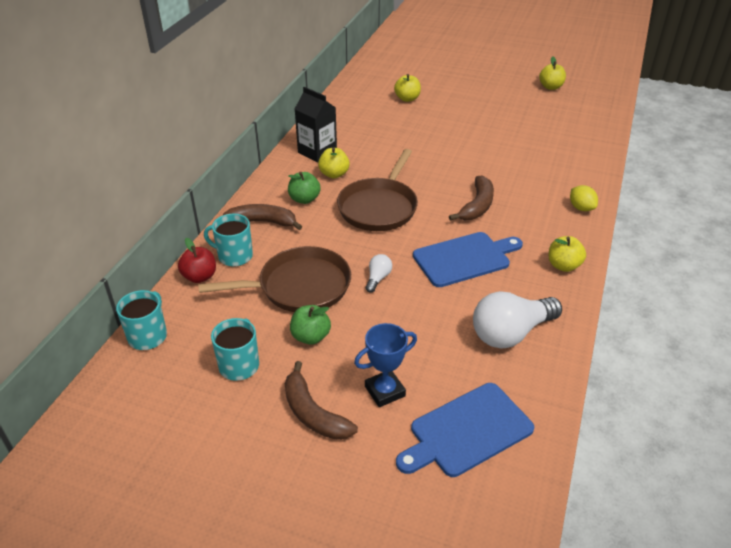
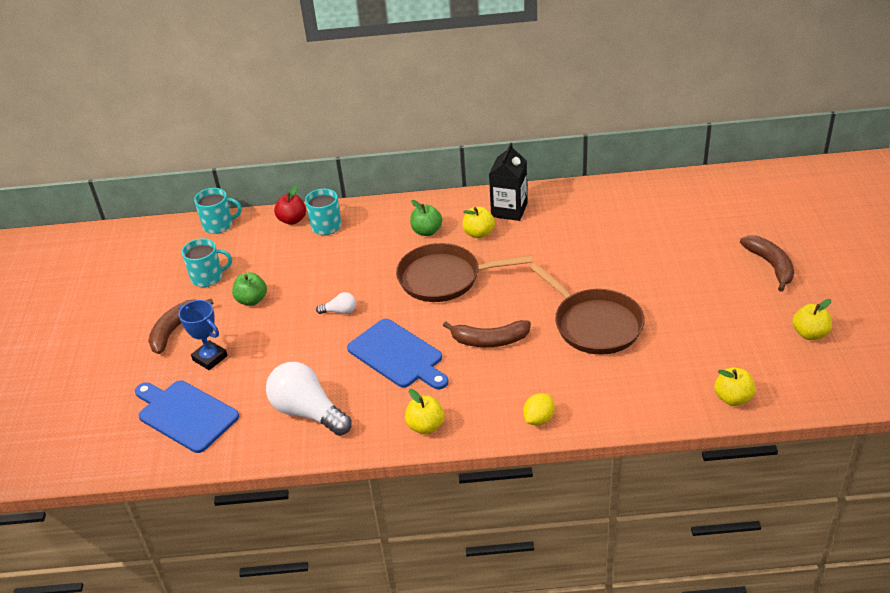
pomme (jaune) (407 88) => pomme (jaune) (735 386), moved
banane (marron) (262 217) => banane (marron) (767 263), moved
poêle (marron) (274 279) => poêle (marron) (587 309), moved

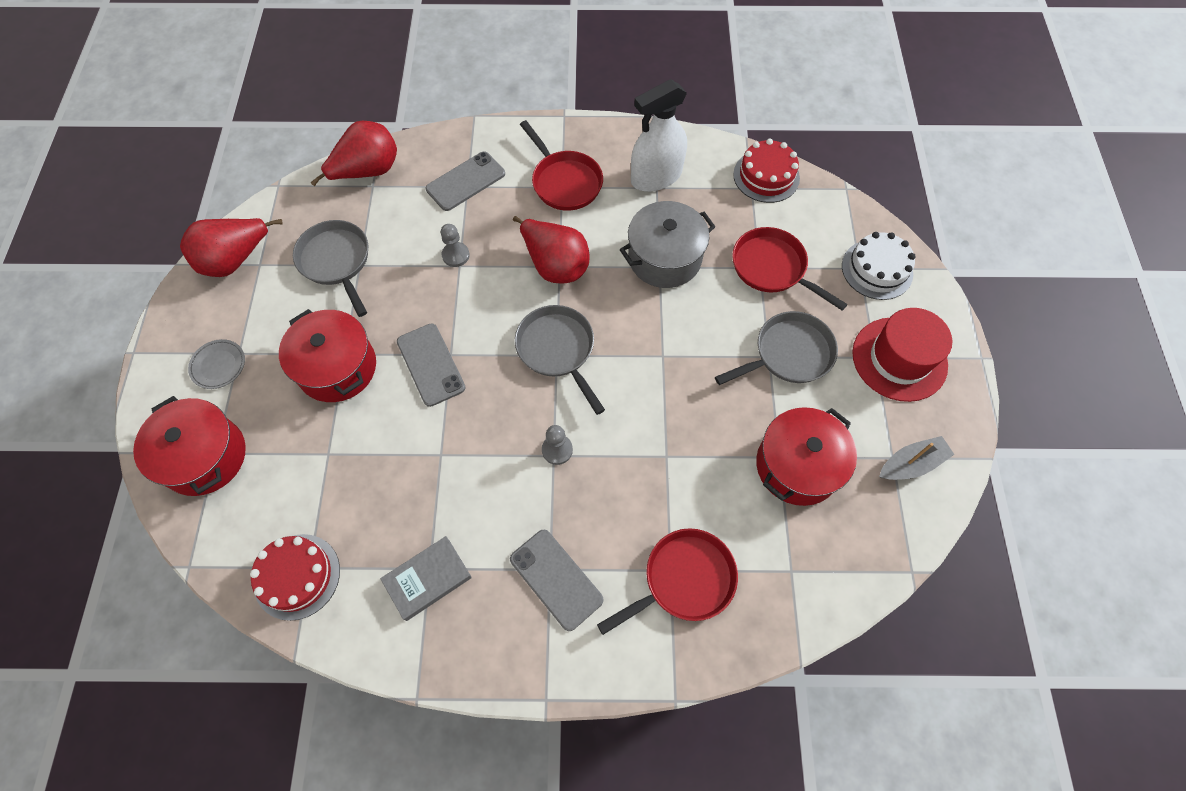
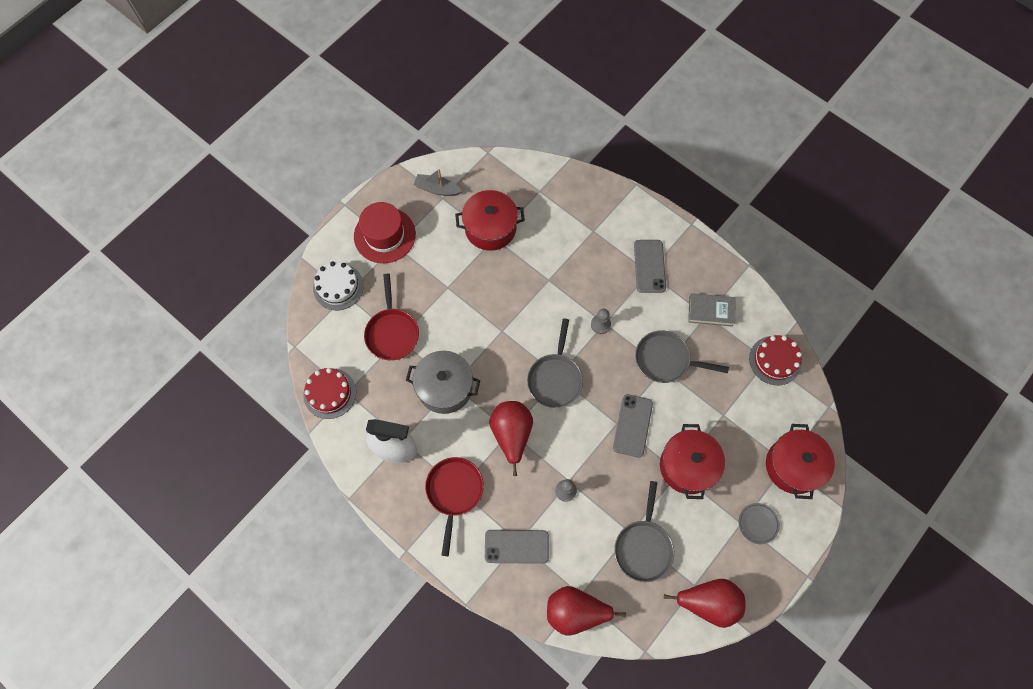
poêle (gris) (776 348) => poêle (gris) (682 356), moved
poêle (rouge) (667 581) => nothing

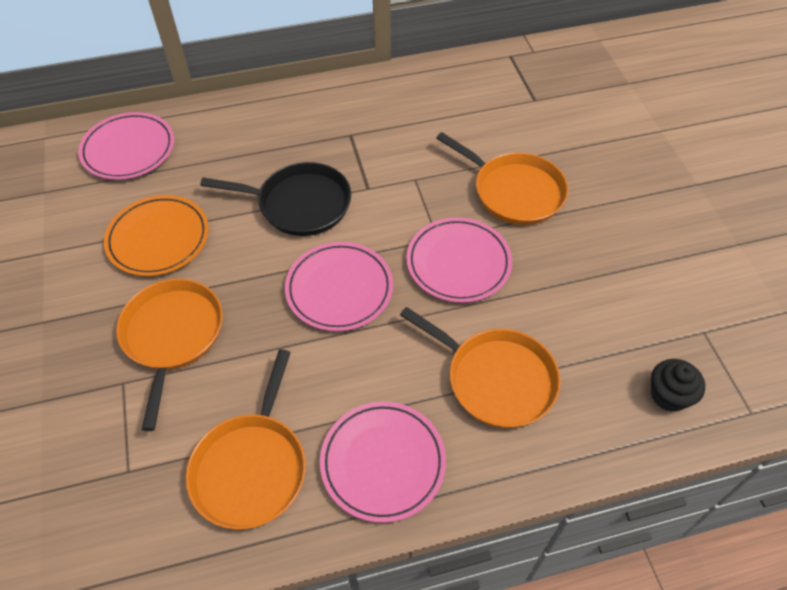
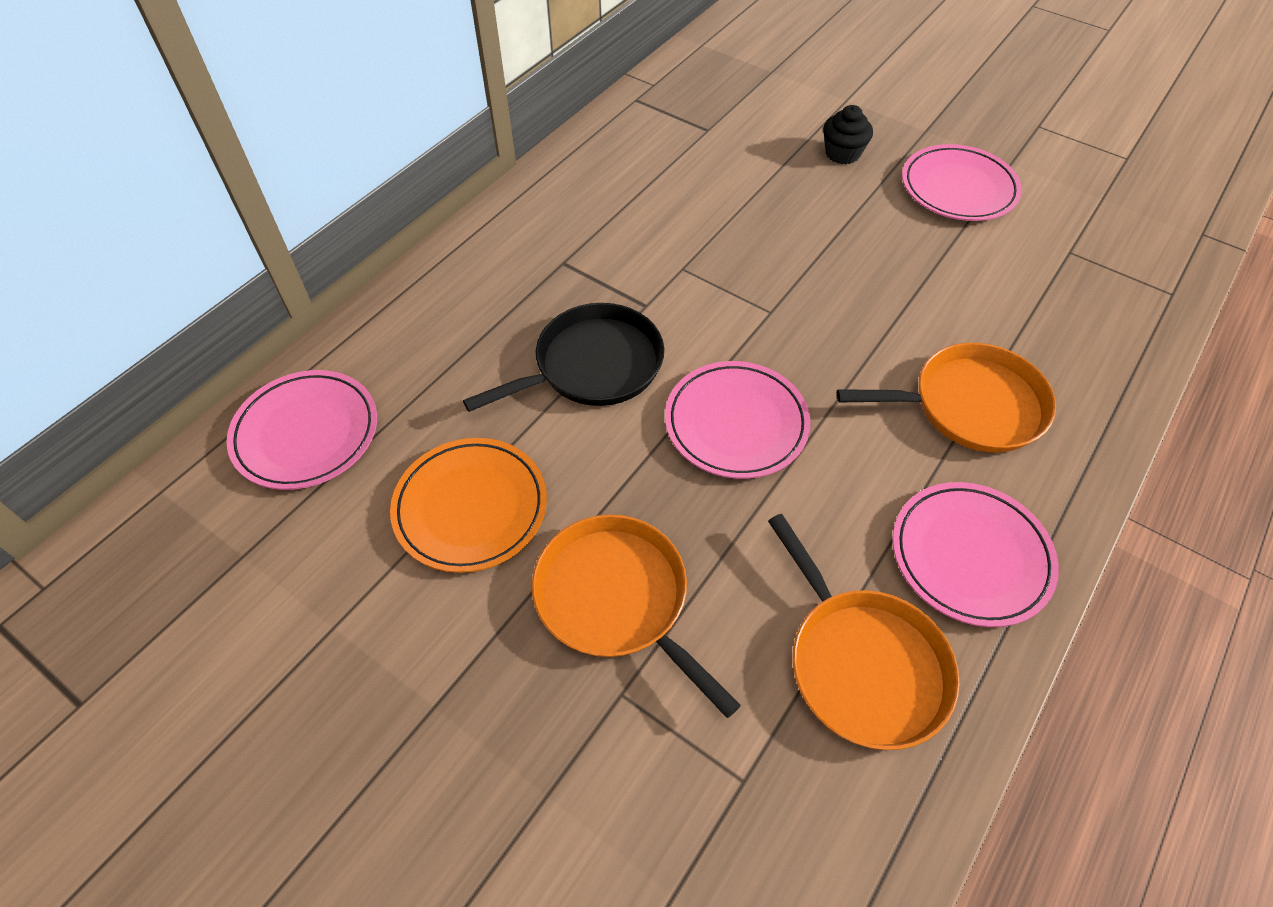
poêle (orange) (502 178) => nothing
assiette (rose) (459 260) => assiette (rose) (962 182), moved
muffin (noir) (678 385) => muffin (noir) (848 134), moved

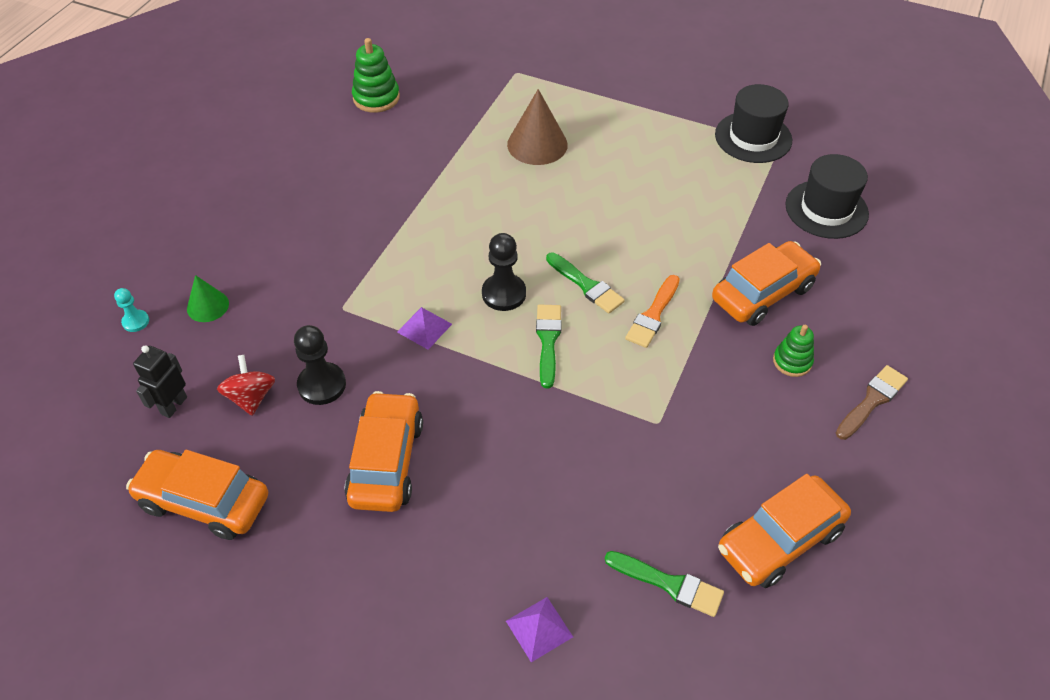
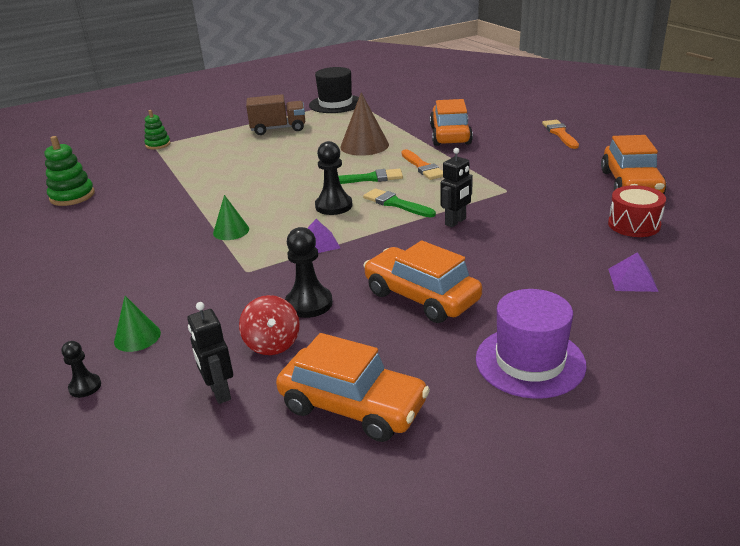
cône (marron) (537 127) => cône (marron) (364 124), moved
chapeau (noir) (827 196) => nothing
pion (turquoise) (131 310) => pion (noir) (81 369)
jouet à empiler (vert) (793 351) => jouet à empiler (vert) (157 129), moved
toupie (rouge) (246 385) => toupie (rouge) (269 325), 135 degrees counterclockwise
pinceau (marron) (872 402) => pinceau (orange) (560 134)
voiture (orange) (197 495) => voiture (orange) (353 387), 120 degrees counterclockwise
pinceau (vert) (664 584) => tambour (rouge) (637 211)
nothing => camion (marron) (275 114)
nothing => robot (noir) (457 187)
nothing => cône (vert) (231 217)
nothing => chapeau (violet) (531 344)

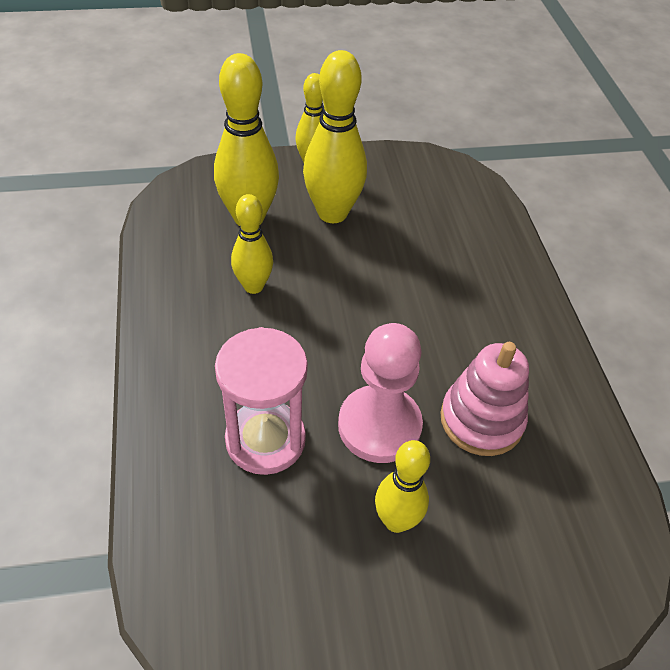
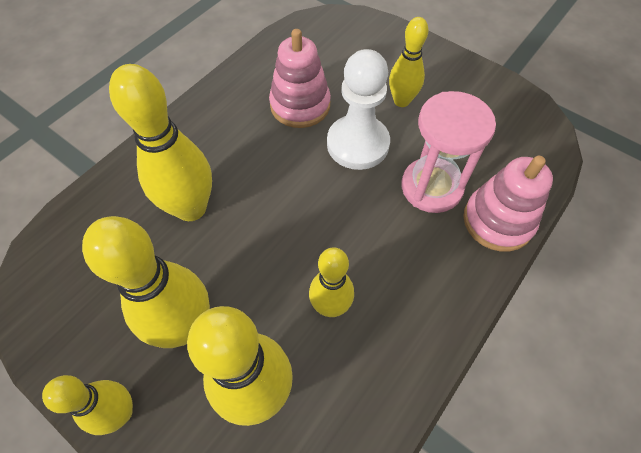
pion (rose) (380 393) => pion (blanc) (358 109)
nothing => quille (jaune) (160 142)
nothing => jouet à empiler (rose) (508 204)

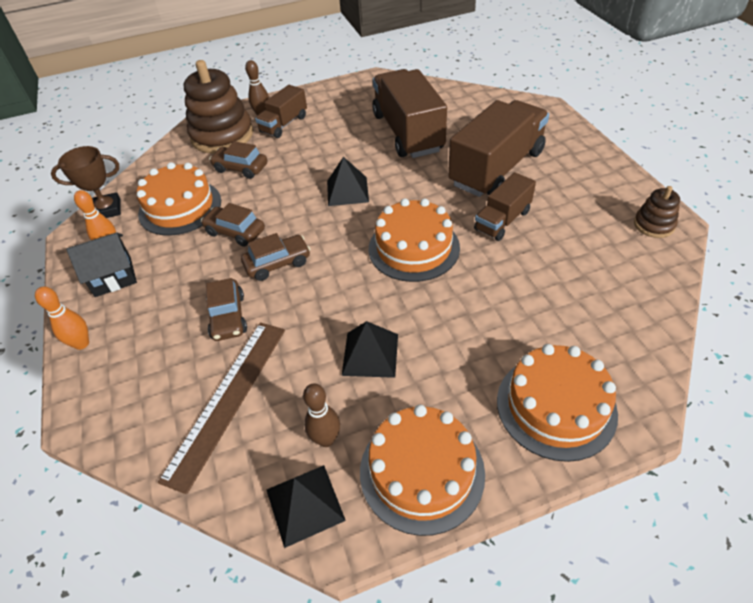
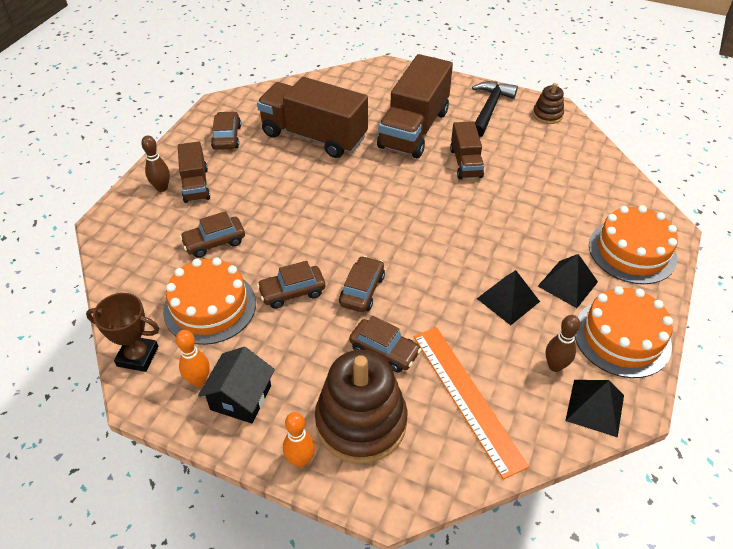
jouet à empiler (marron) (218 107) => jouet à empiler (marron) (361 407), moved
camion (marron) (498 148) => camion (marron) (415 106), 150 degrees counterclockwise
trophée (marron) (86 182) => trophée (marron) (122 332), 75 degrees clockwise
pyramide (noir) (348 181) => pyramide (noir) (568 281), moved
gâteau (orange) (414 240) => nothing
règle (marron) (221 408) => règle (orange) (471 403)
nothing => marteau (noir) (495 109)
nothing => voiture (marron) (226 130)

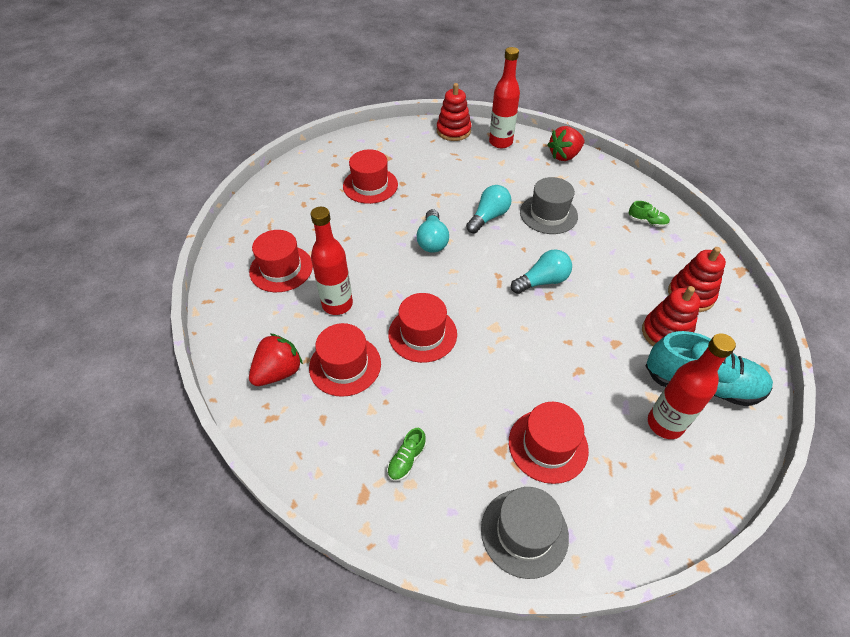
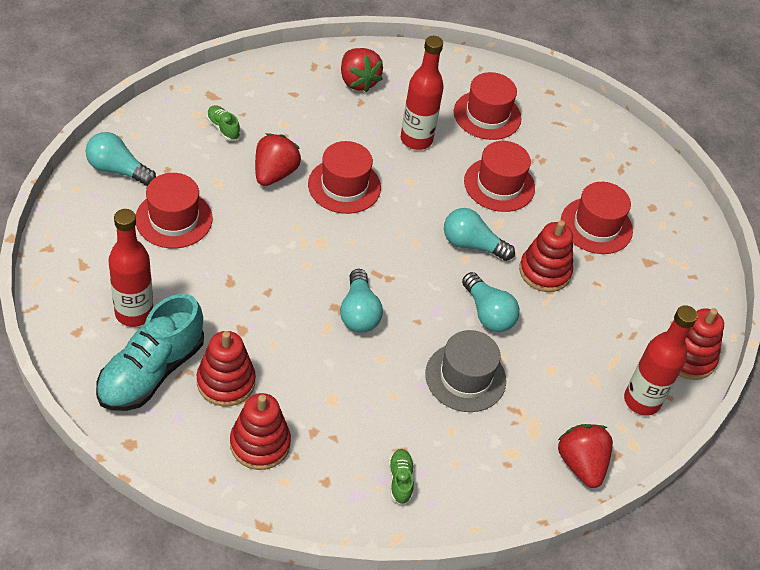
chaussure (vert) (649 214) => chaussure (vert) (401 477), 135 degrees clockwise
chapeau (rouge) (345 360) => chapeau (rouge) (499 176), moved
chapeau (gris) (525 533) => ampoule (turquoise) (121 159)
nothing => fraise (rouge) (278 159)
nothing => jouet à empiler (rouge) (546 256)

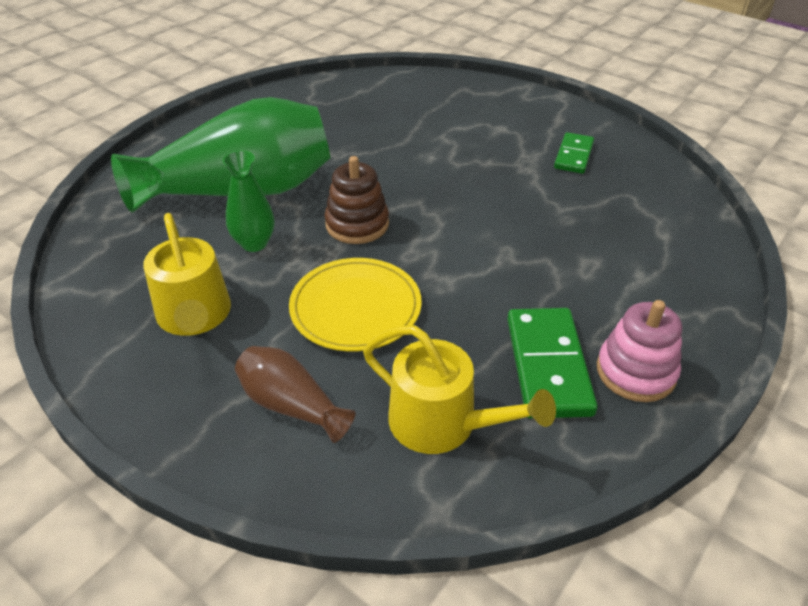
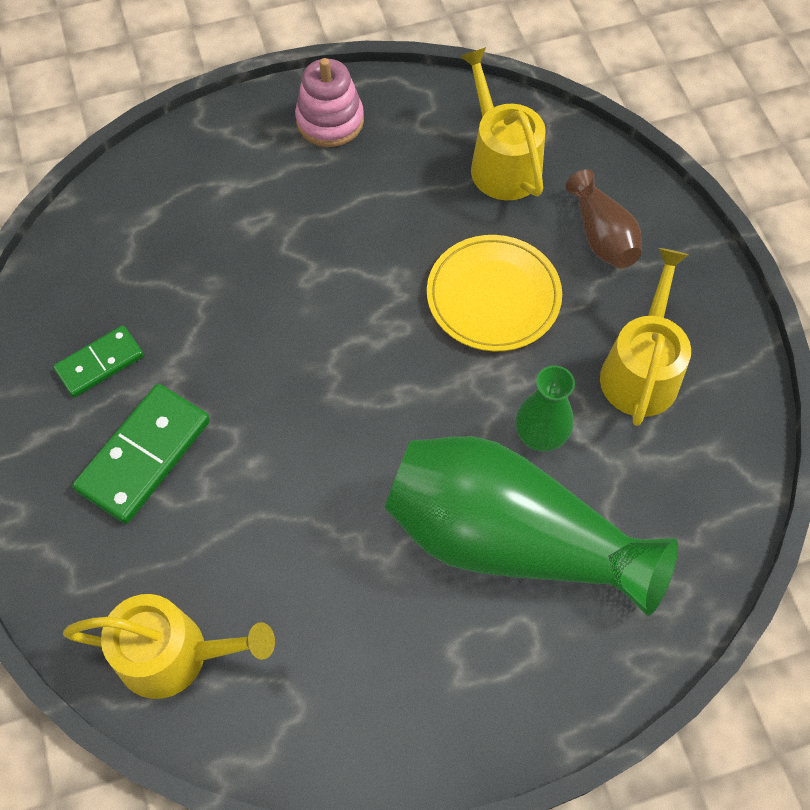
jouet à empiler (marron) (356 200) => nothing
domino (vert) (552 363) => domino (vert) (141 454), moved
nothing => arrosoir (jaune) (169 646)

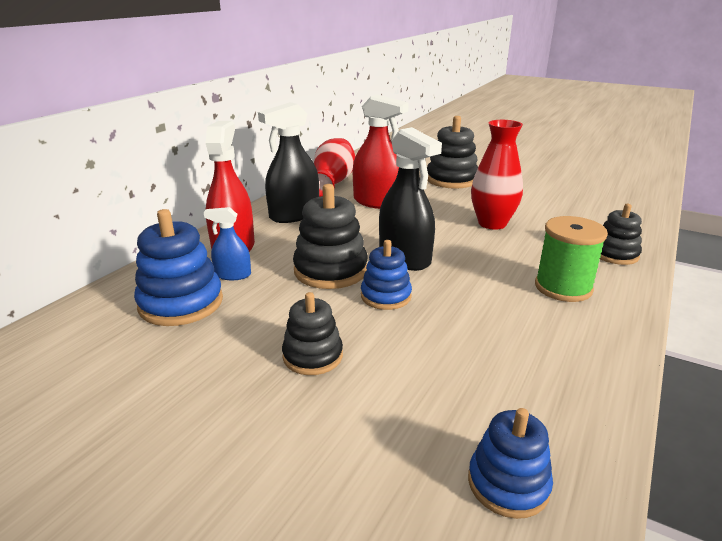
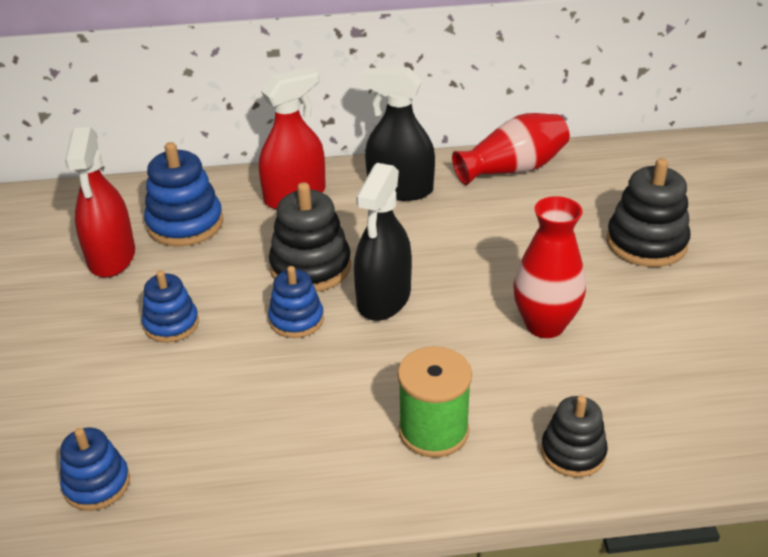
vaporisateur (rouge) (381 152) => vaporisateur (rouge) (100 202), moved
vaporisateur (bleu) (227 243) => nothing
jouet à empiler (noir) (312 333) => jouet à empiler (bleu) (170 306)

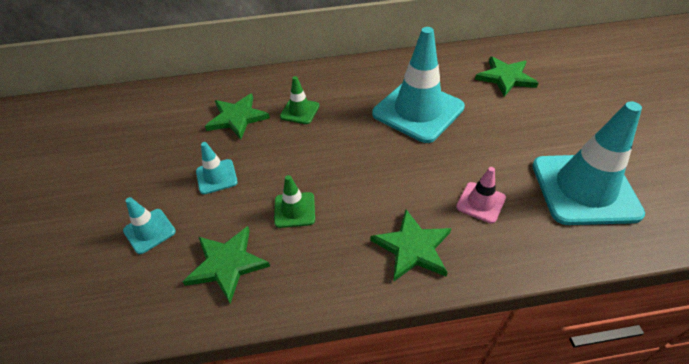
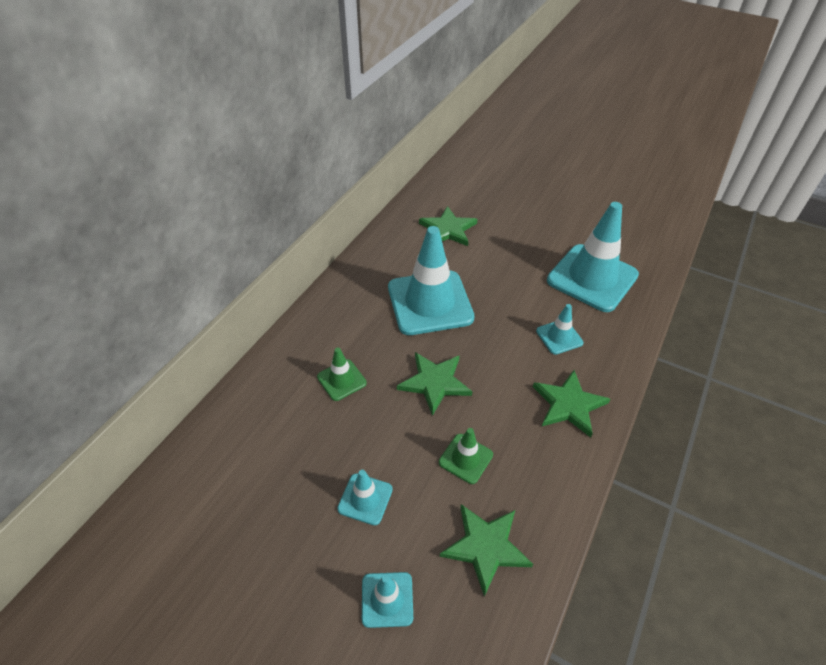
étoile (vert) (237 116) => étoile (vert) (435 384), moved
cône de chantier (rose) (481 195) => cône de chantier (turquoise) (559 329)

